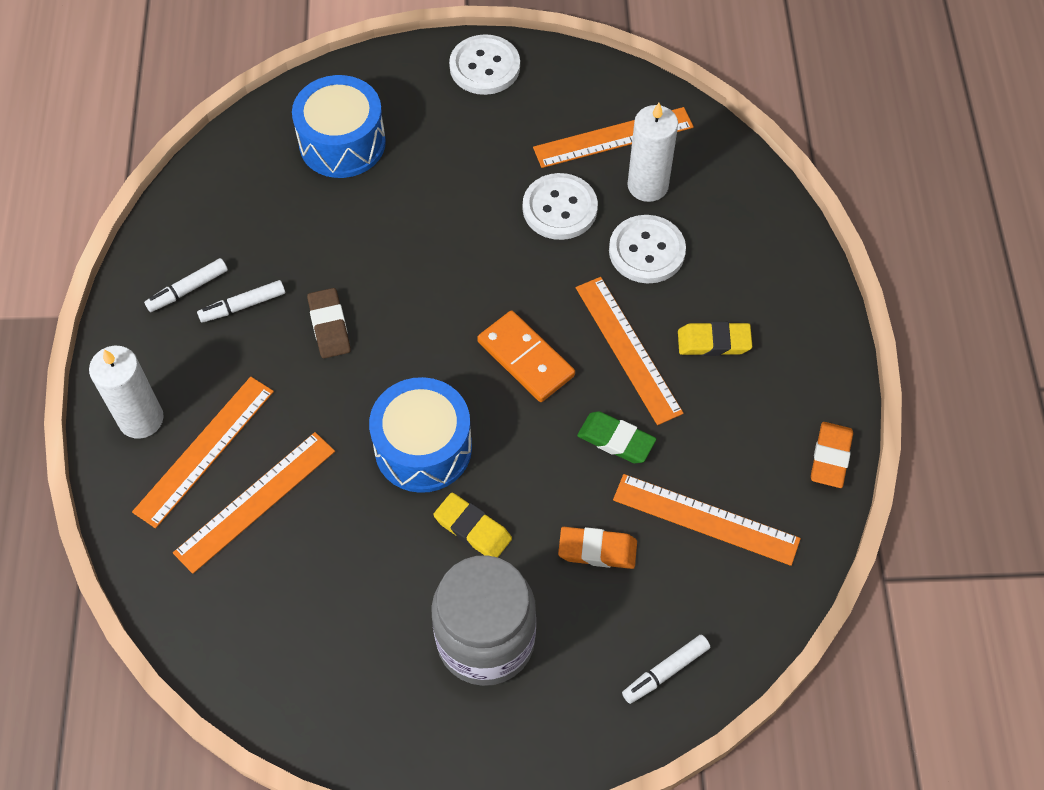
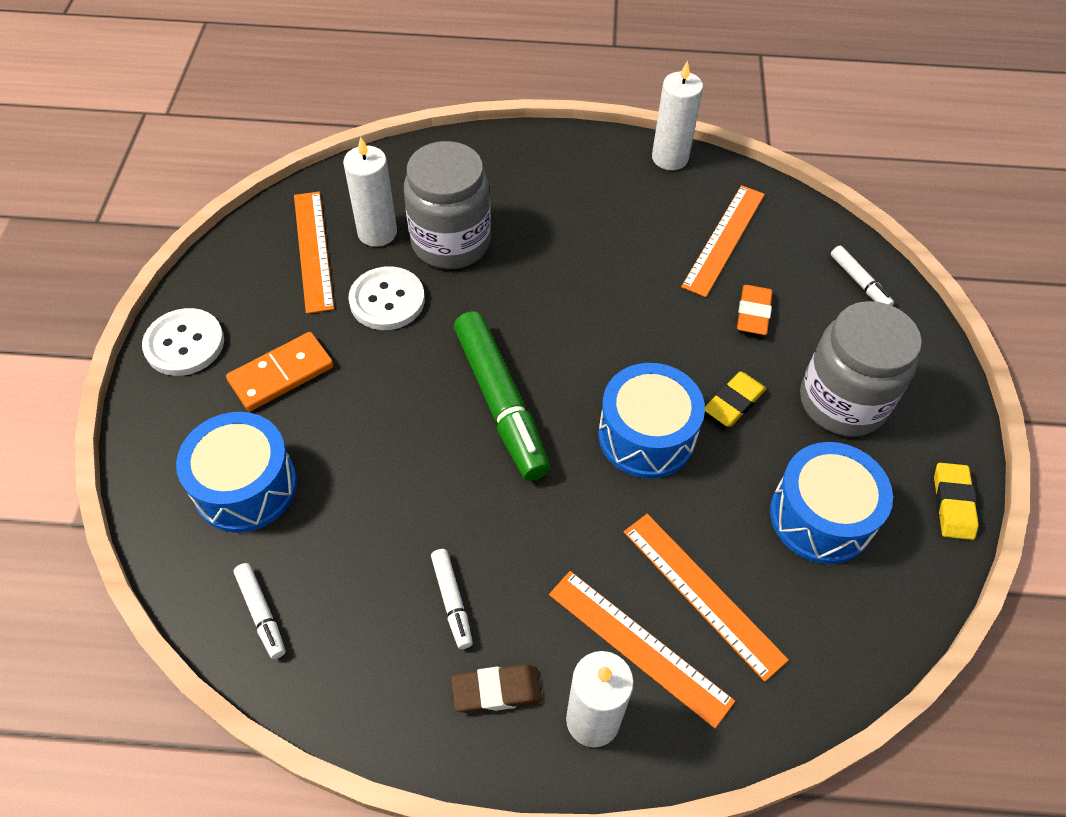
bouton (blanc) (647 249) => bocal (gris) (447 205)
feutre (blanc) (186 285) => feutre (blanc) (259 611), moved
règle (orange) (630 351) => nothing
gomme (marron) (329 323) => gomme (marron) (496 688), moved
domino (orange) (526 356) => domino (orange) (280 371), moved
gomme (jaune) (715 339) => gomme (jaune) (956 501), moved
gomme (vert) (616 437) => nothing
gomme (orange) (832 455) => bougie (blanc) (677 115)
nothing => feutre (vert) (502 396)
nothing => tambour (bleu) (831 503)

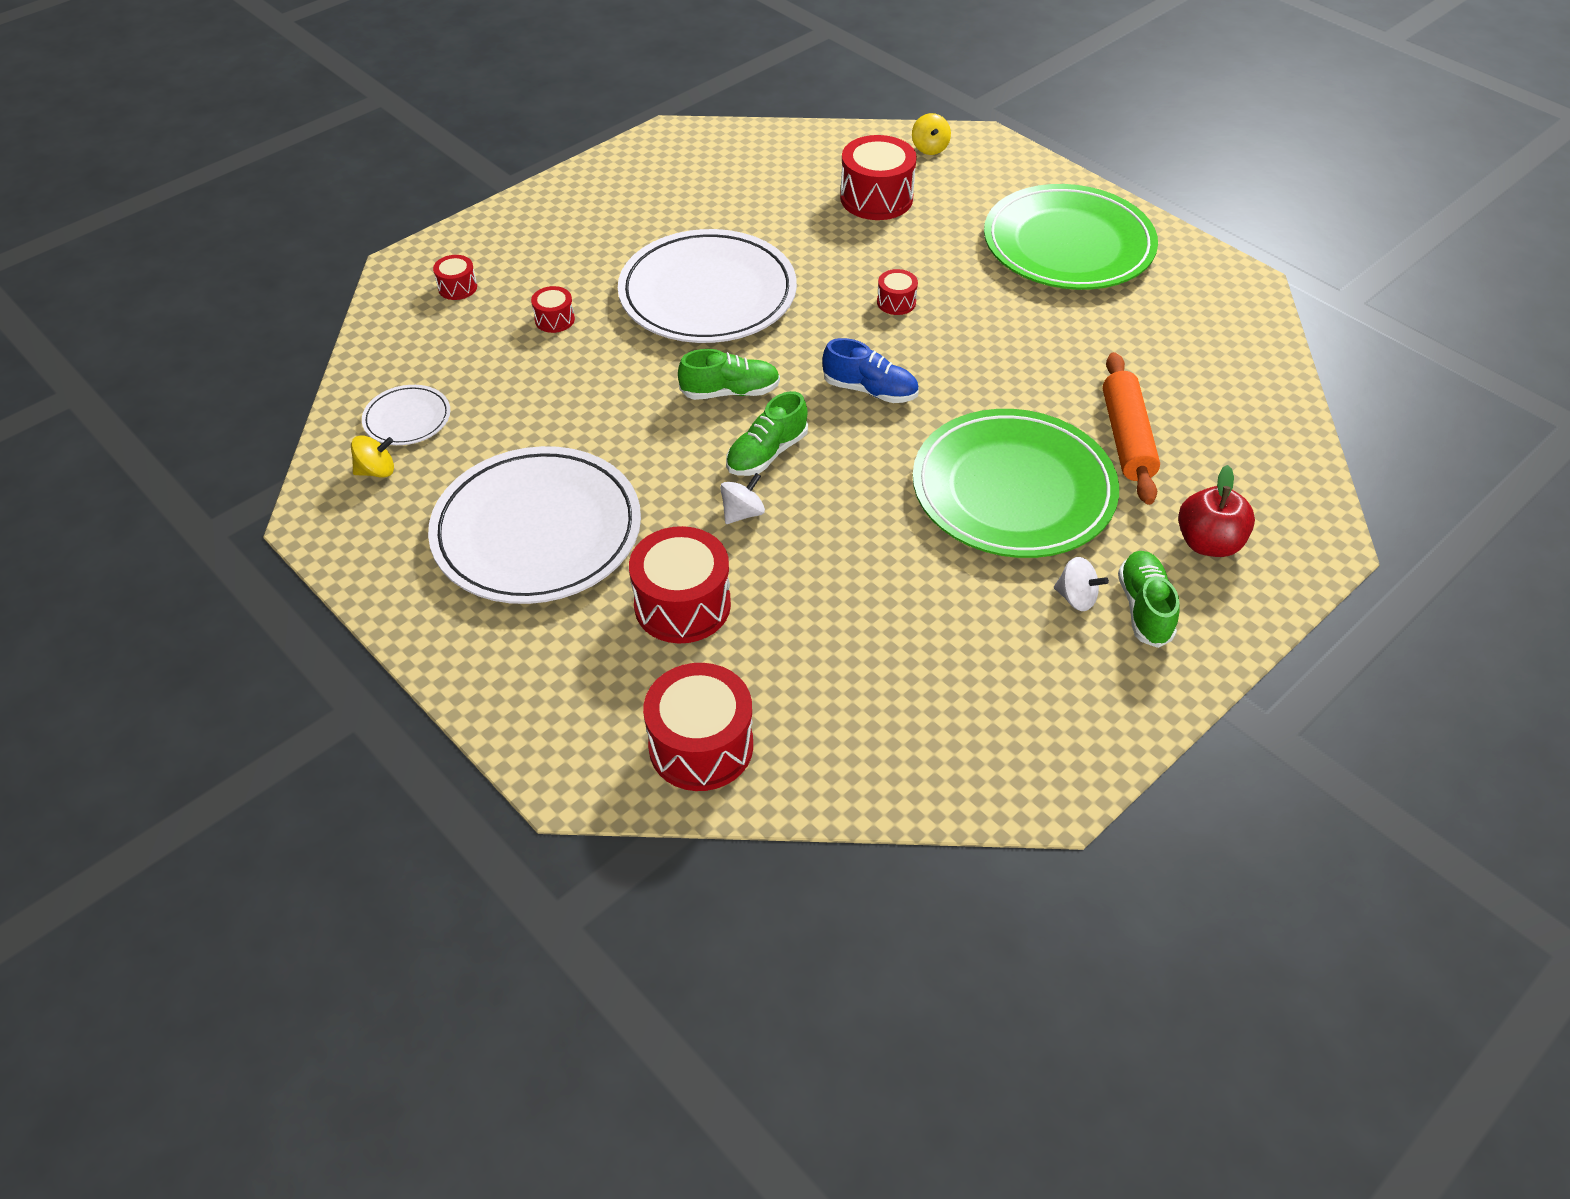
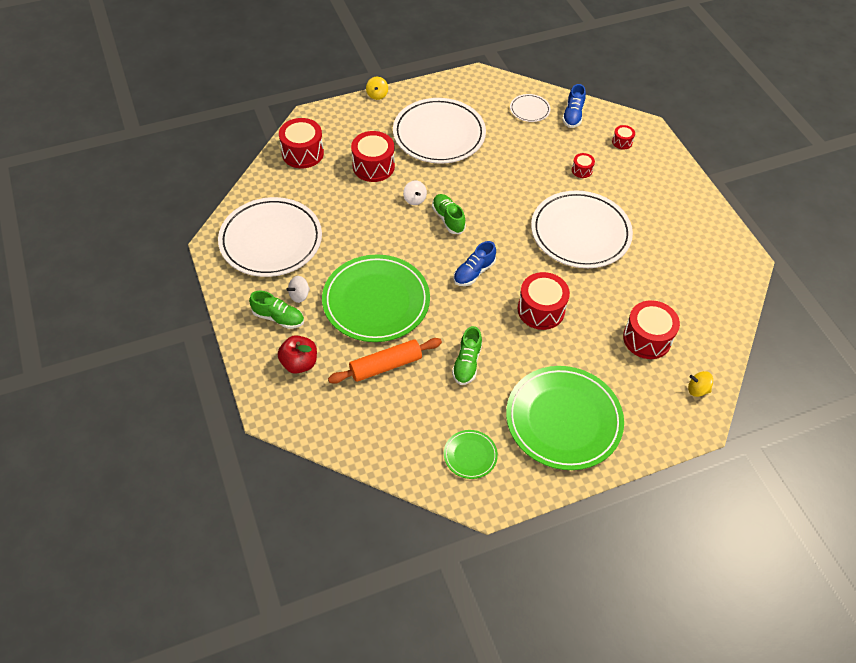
tambour (rouge) (897 292) => tambour (rouge) (544 301), x2.02
chaussure (vert) (729 374) => chaussure (vert) (467 355), moved
rouleau à pâtisserie (orange) (1131 428) => rouleau à pâtisserie (orange) (385 361), 45 degrees counterclockwise
toupie (jaune) (372 456) => toupie (jaune) (377 88), moved
nothing => chaussure (bleu) (574 106)
nothing => assiette (blanc) (270 237)
nothing => assiette (vert) (471 454)

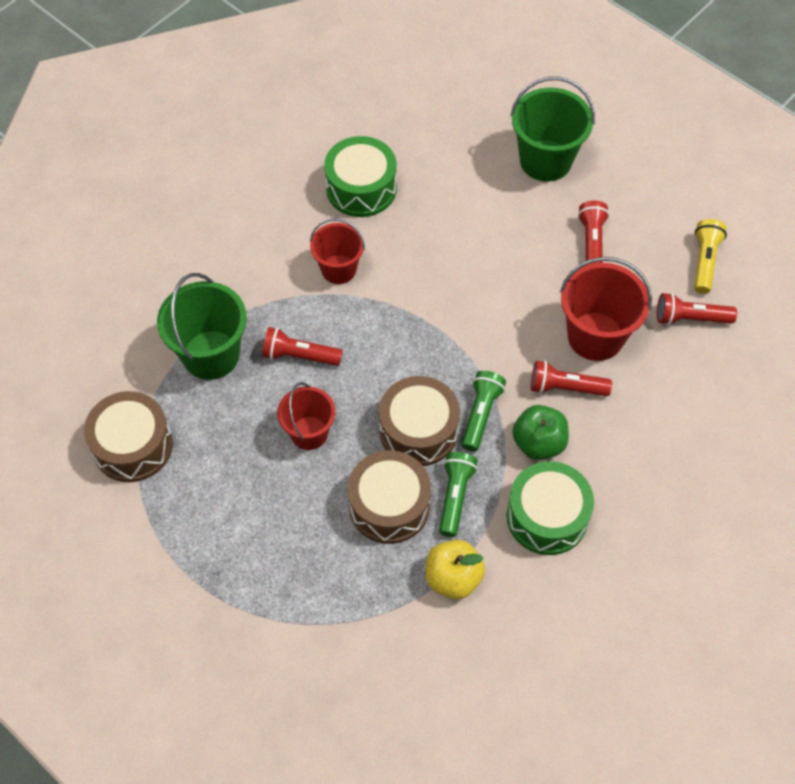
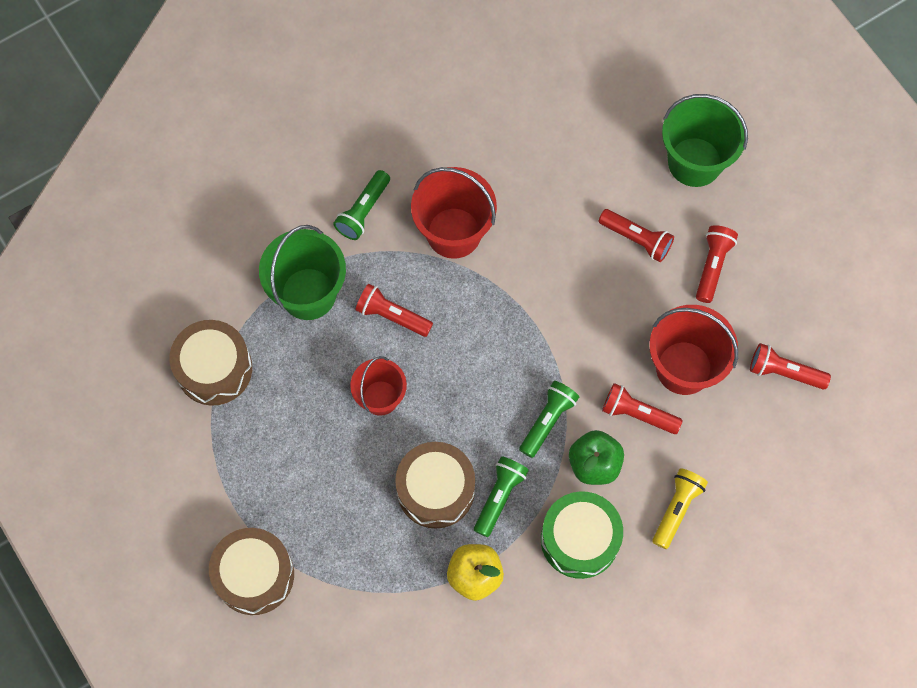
tambour (vert) (360 176) => nothing
seau (rouge) (337 251) => seau (rouge) (454 213), x1.56
lampe de poche (jaune) (710 256) => lampe de poche (jaune) (680 508), moved
tambour (marron) (419 421) => tambour (marron) (251 571), moved
nothing => lampe de poche (vert) (361 205)
nothing => lampe de poche (rouge) (636 235)

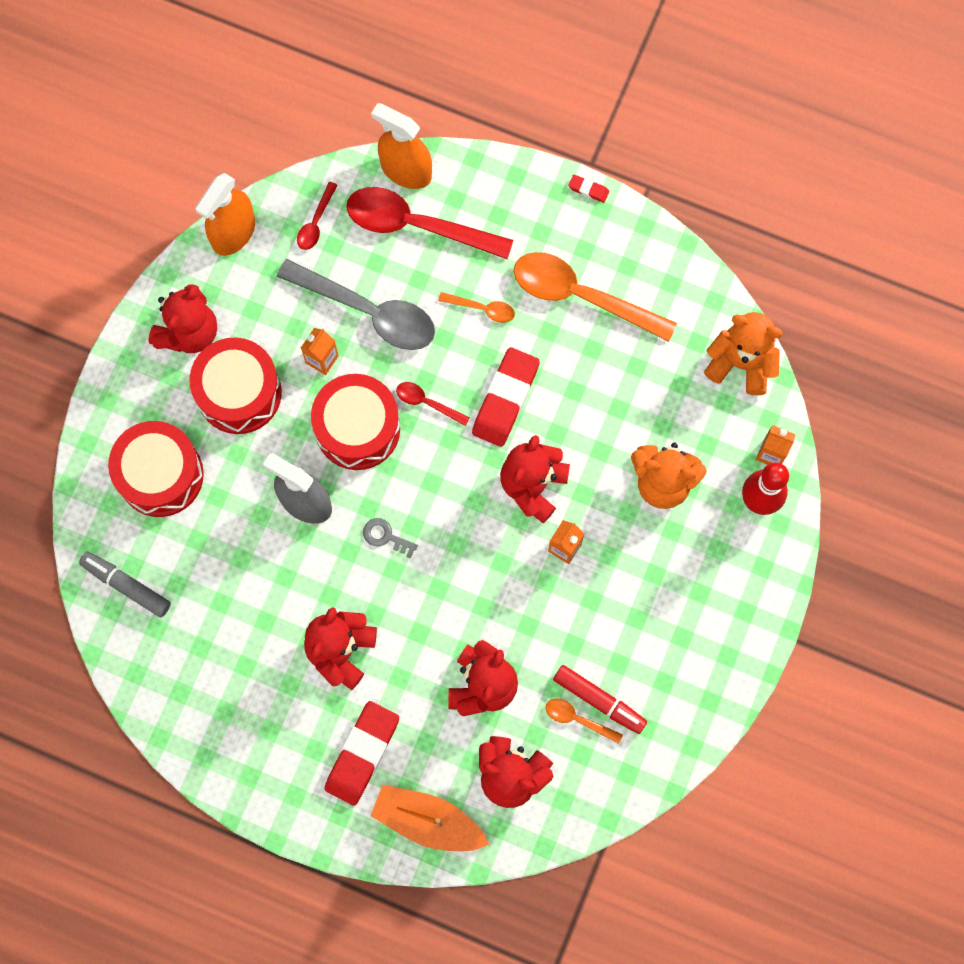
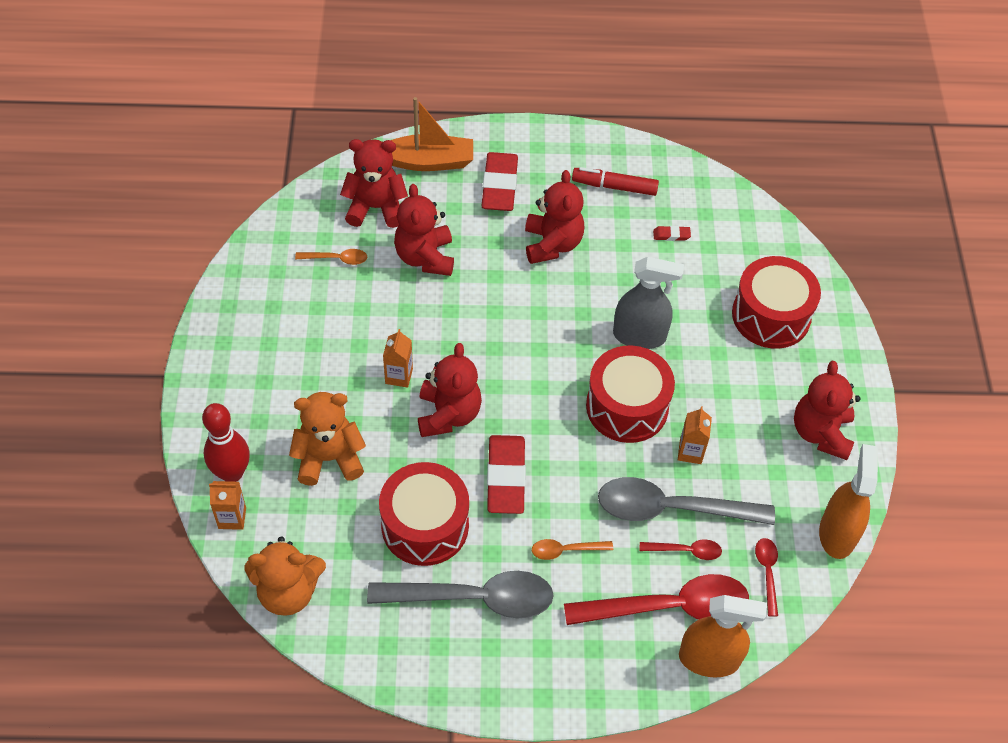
gomme (rouge) (588 189) => gomme (rouge) (672 233), moved
cuillère (orange) (595 297) => cuillère (gris) (460 594)
tambour (rouge) (236 385) => tambour (rouge) (424 514), moved
cuillère (rouge) (433 404) => cuillère (rouge) (681 549), moved
clé (gris) (390 538) => nothing
feutre (gris) (125 584) => nothing
feutre (rouge) (600 699) => feutre (rouge) (615 181), moved

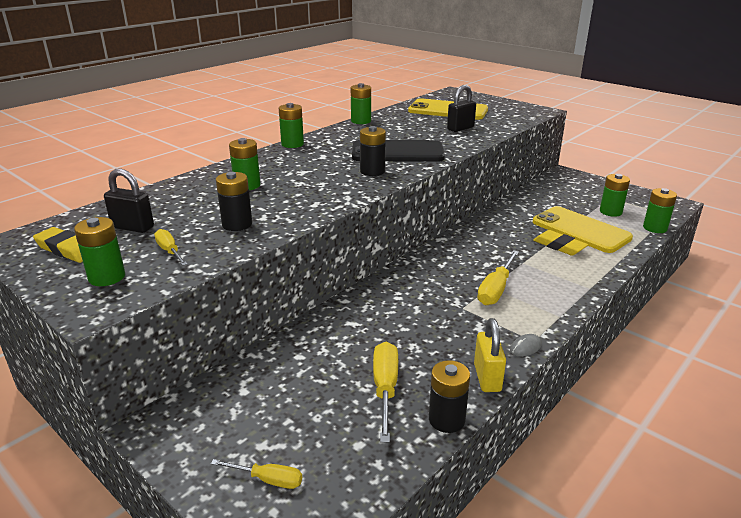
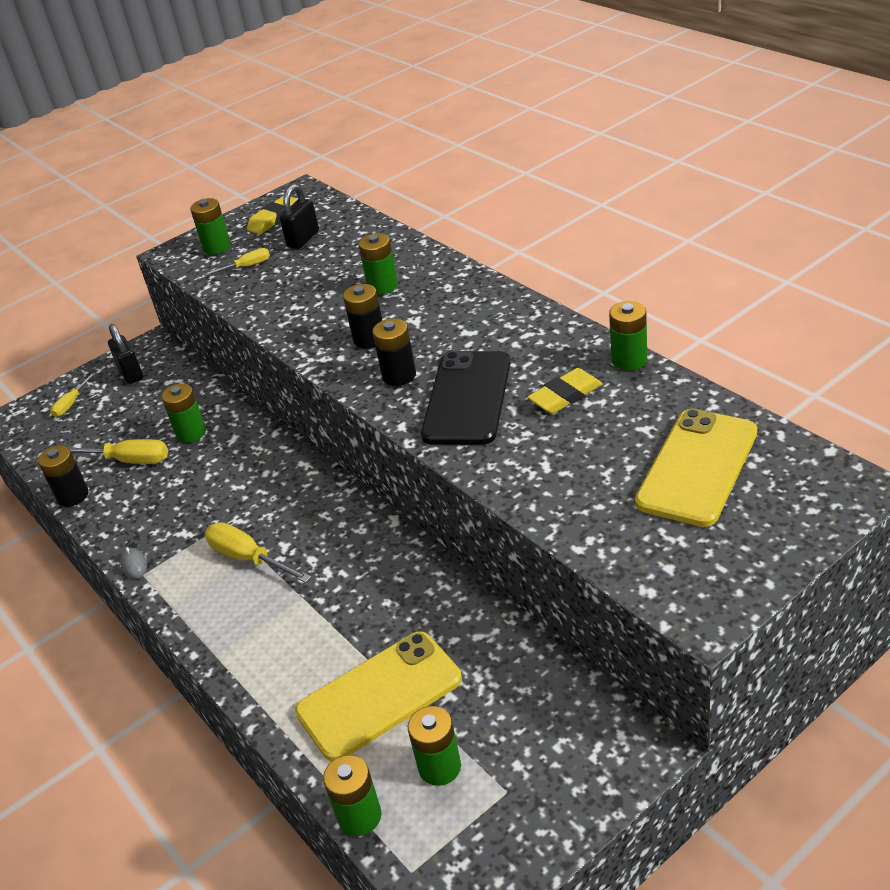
cadenas (noir) (461 108) => cadenas (noir) (125 354), moved
pile (vert) (291 125) => pile (vert) (184 413), moved
pile (noir) (234 201) => pile (noir) (362 316), moved
gomme (jaune) (560 243) => gomme (jaune) (565 391), moved
cadenas (jaune) (490 355) => nothing

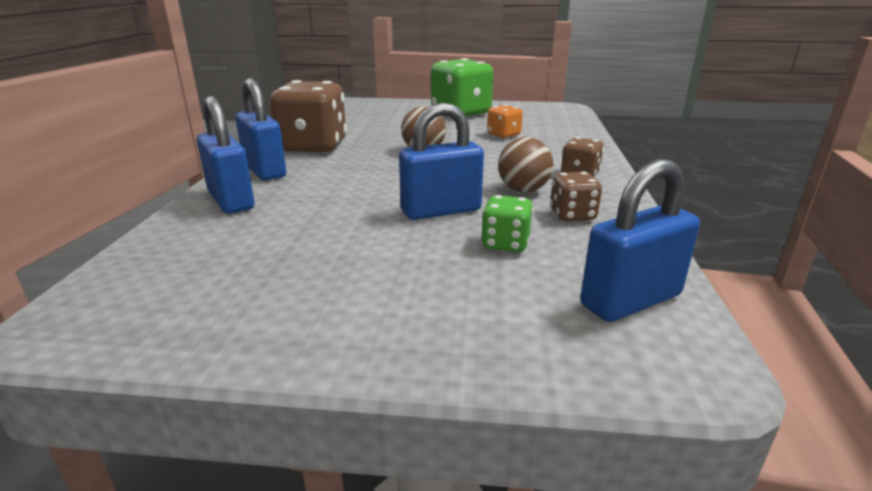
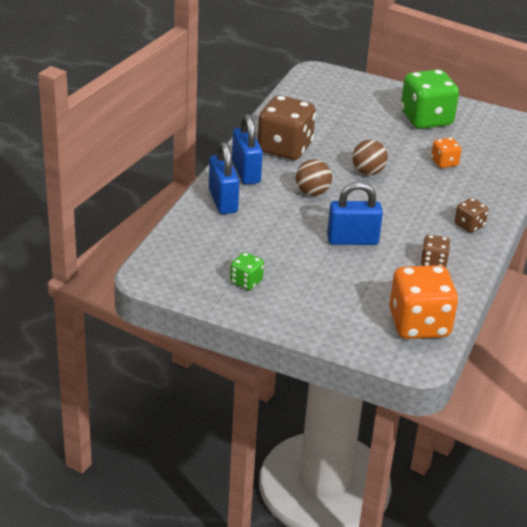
balle (marron) (525 164) => balle (marron) (314 177), moved
cadenas (bleu) (640 240) => dé (orange) (424 302)
dé (vert) (507 223) => dé (vert) (247 271), moved

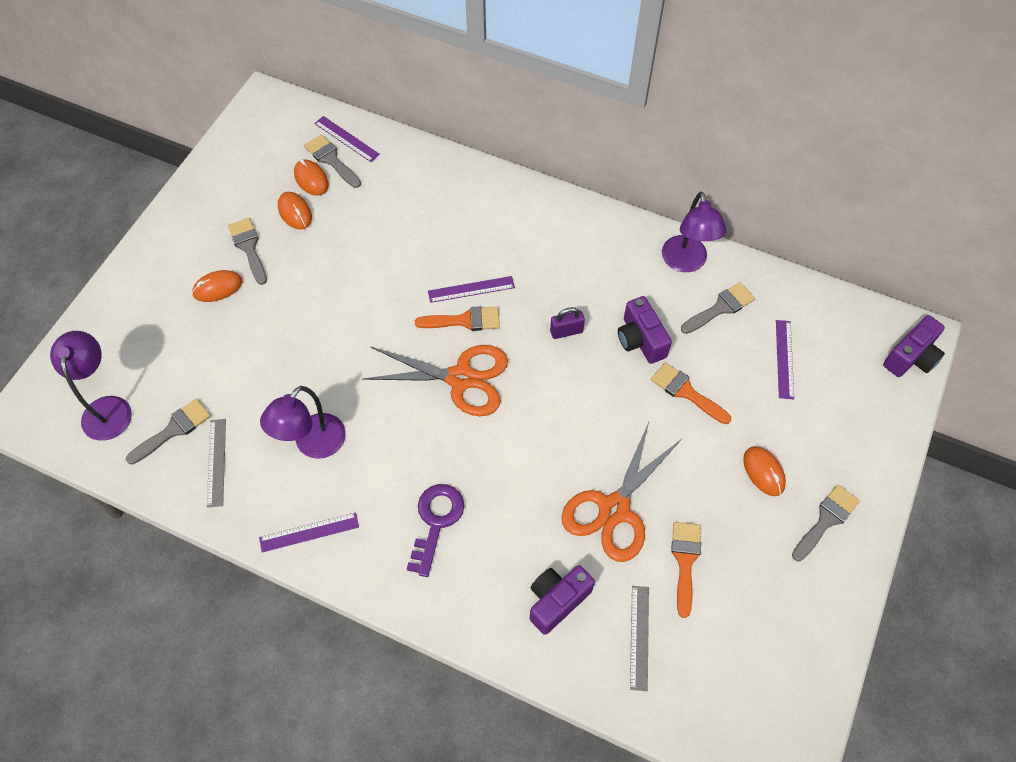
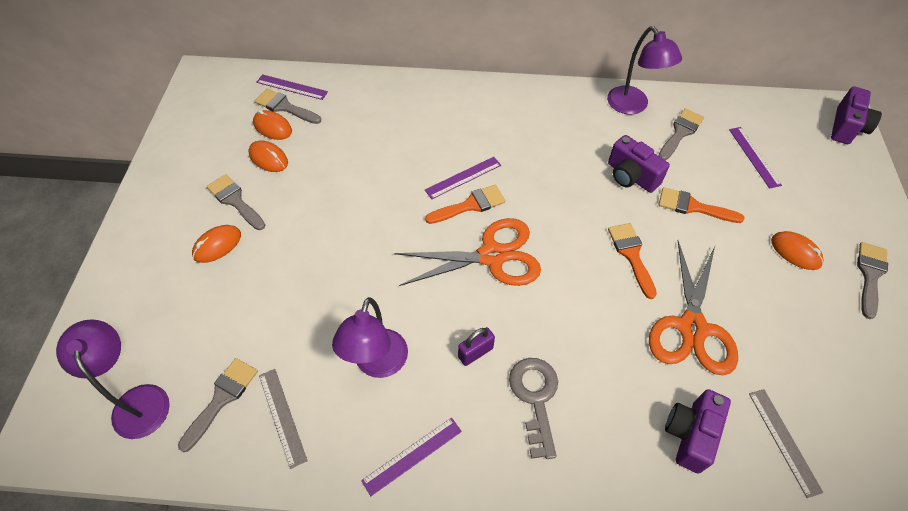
cadenas (violet) (567 323) => cadenas (violet) (476 346), moved
clé (violet) (435 530) => clé (gris) (533 408)
pinceau (orange) (686 570) => pinceau (orange) (632 261), moved

